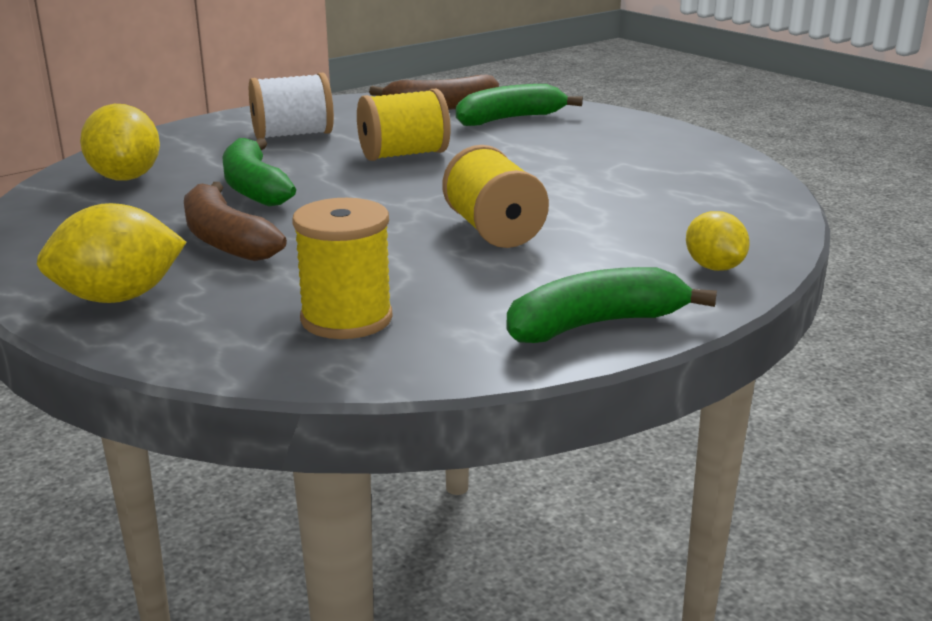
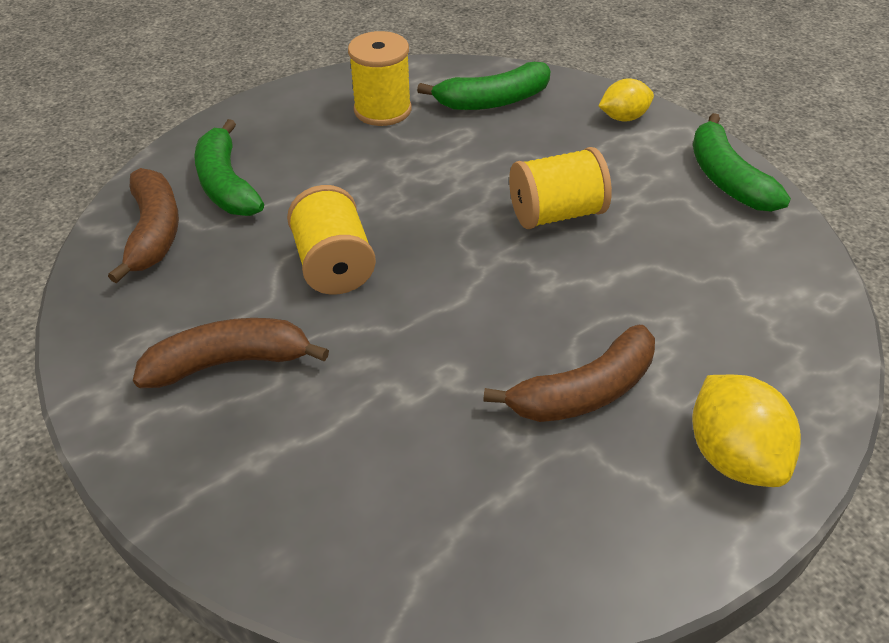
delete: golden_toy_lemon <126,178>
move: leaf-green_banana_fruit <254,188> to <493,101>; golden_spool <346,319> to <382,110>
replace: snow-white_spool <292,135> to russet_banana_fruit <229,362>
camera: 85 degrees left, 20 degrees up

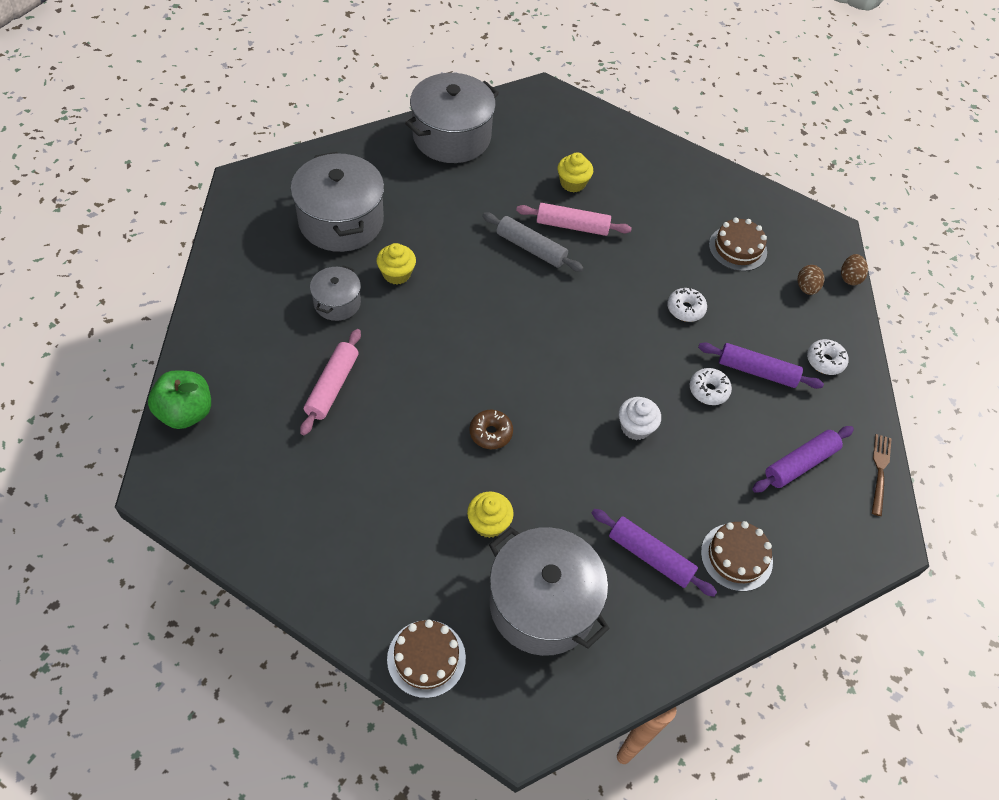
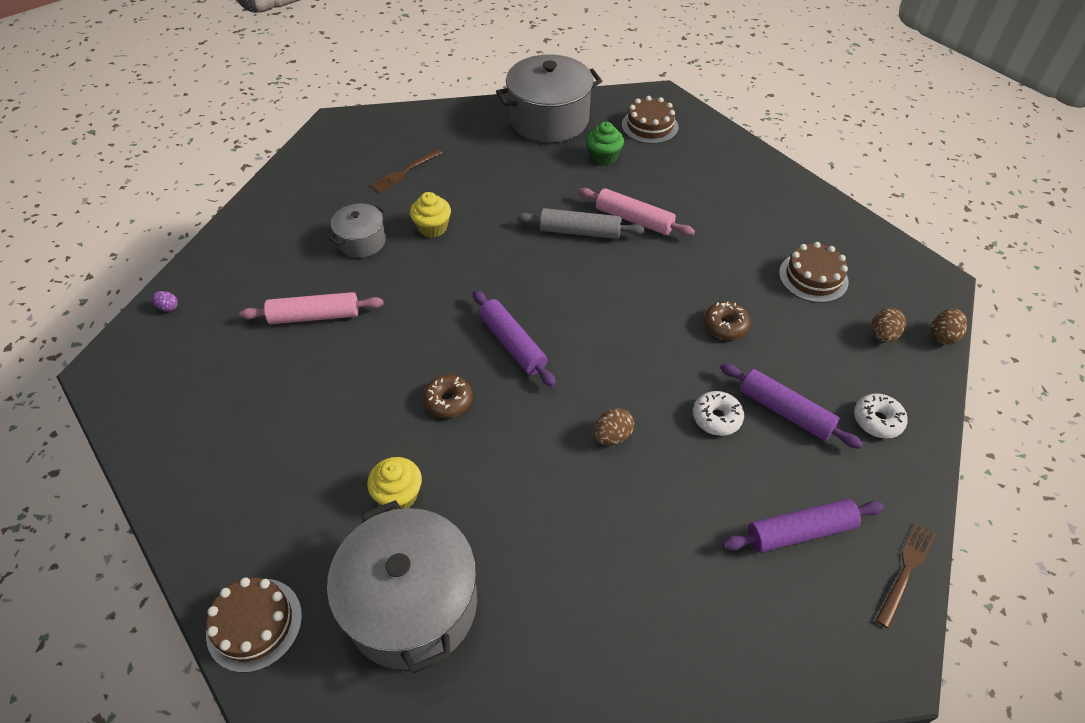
delete: golden_muffin <572,183>
insert: leaf-green_muffin <603,157>
move: violet_pastry_roller <650,556> to <512,344>; russet_layer_cake <736,557> to <650,126>
replace: leaf-green_apple_fruit <186,412> to violet_egg_shape <168,307>; gray_stockpot <341,221> to russet_dinner_fork <405,172>; snow-white_muffin <635,427> to russet_egg_shape <612,436>
recolor: snow-white_glazed_donut <685,309> to russet_glazed_donut <725,326>
rotate: rose-pink_pastry_roller <332,386> = <315,316> 45 degrees clockwise; gray_pastry_roller <531,248> = <580,232> 45 degrees counterclockwise
camera: 25 degrees right, 5 degrees down

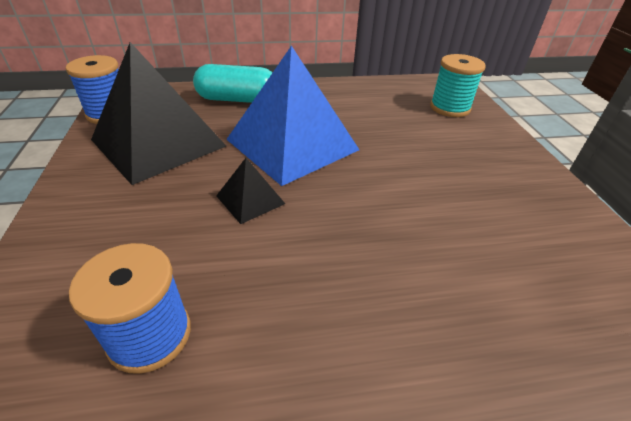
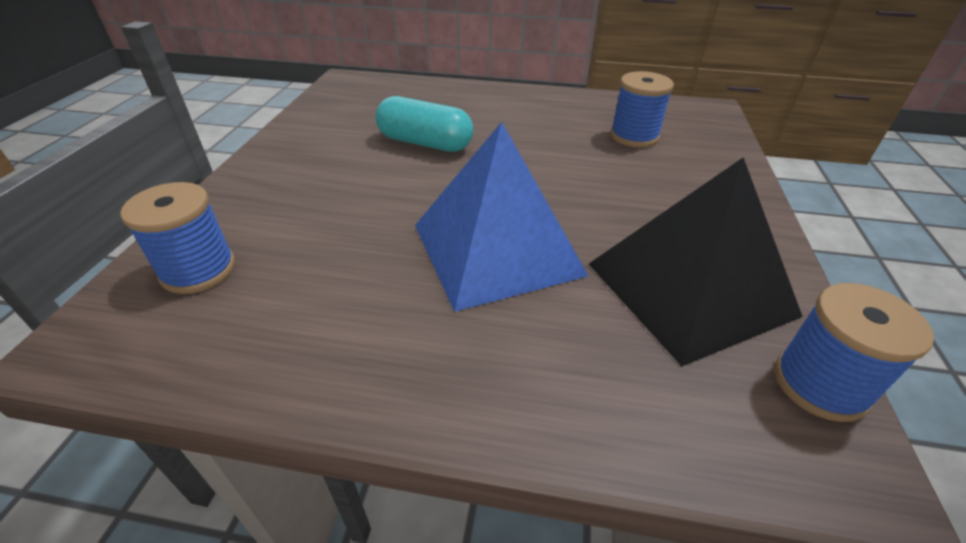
delete: ebony_pyramid_shape <250,199>
move: aqua_pill_shape <237,100> to <425,143>
recolor: aqua_spool <450,108> to royal_blue_spool <198,270>
camera: 160 degrees left, 0 degrees up

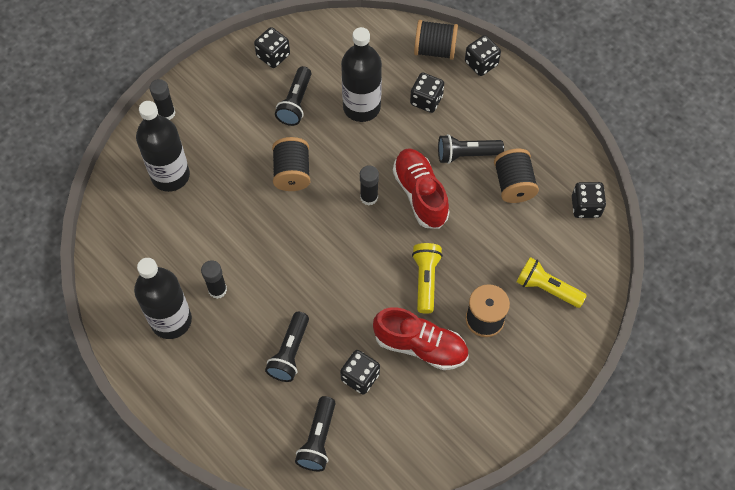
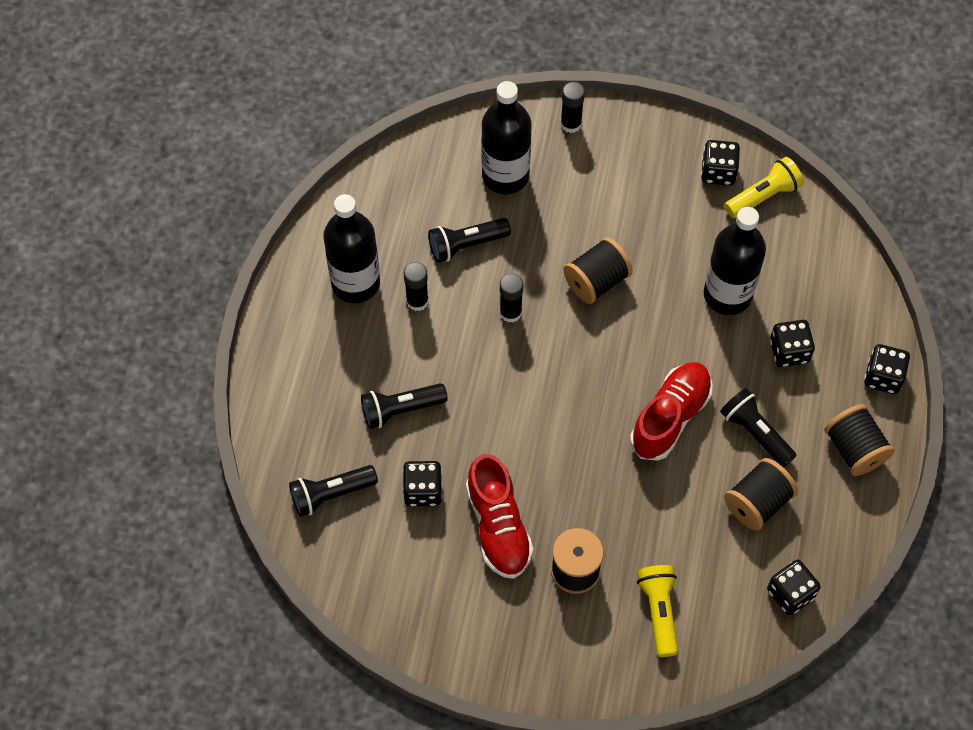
move: ebony_pocket_torch <295,103> to <466,245>; ebony_stick_of_glue <369,197> to <510,312>; golden_pocket_torch <425,280> to <763,196>; ebony_spool <434,50> to <854,449>
camera: 55 degrees right, 0 degrees up

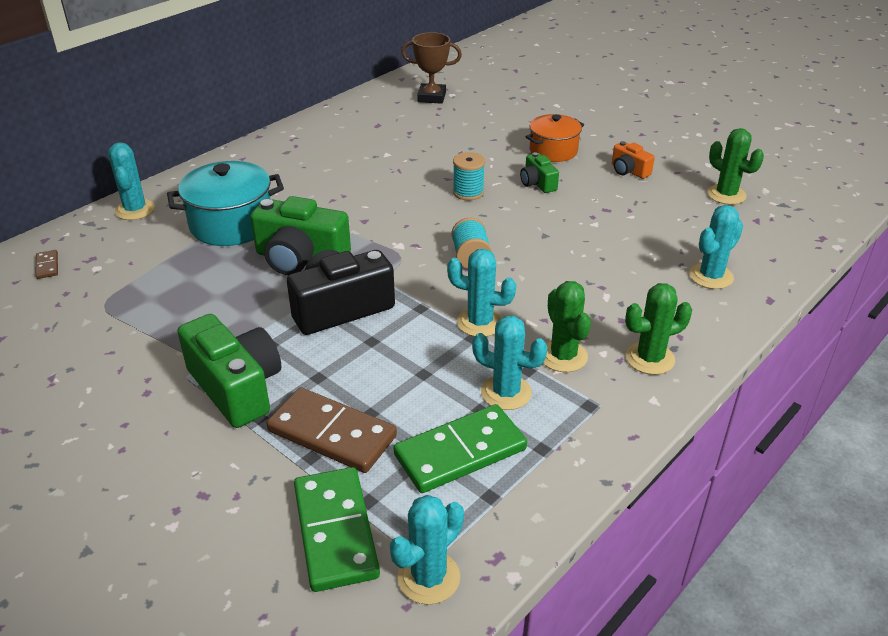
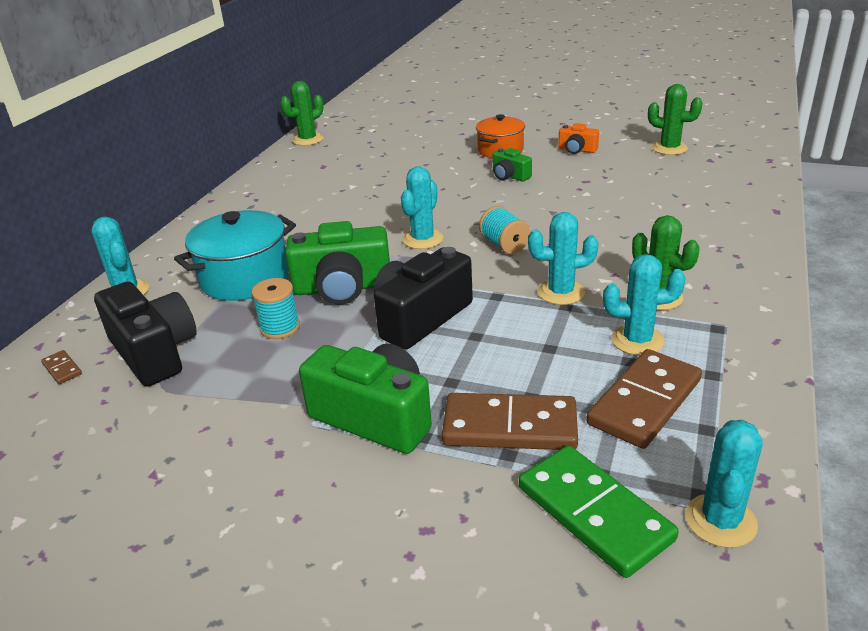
delete: russet_prize_cup <431,97>
insert: ebony_compact_camera <154,352>
move: aqua_spool <468,192> to <280,328>; leaf-green_prickly_plant <650,358> to <308,140>; aqua_prickly_plant <711,276> to <422,239>
recolor: leaf-green_domino_piece <460,452> to russet_domino_piece <644,402>
camera: 20 degrees left, 5 degrees down

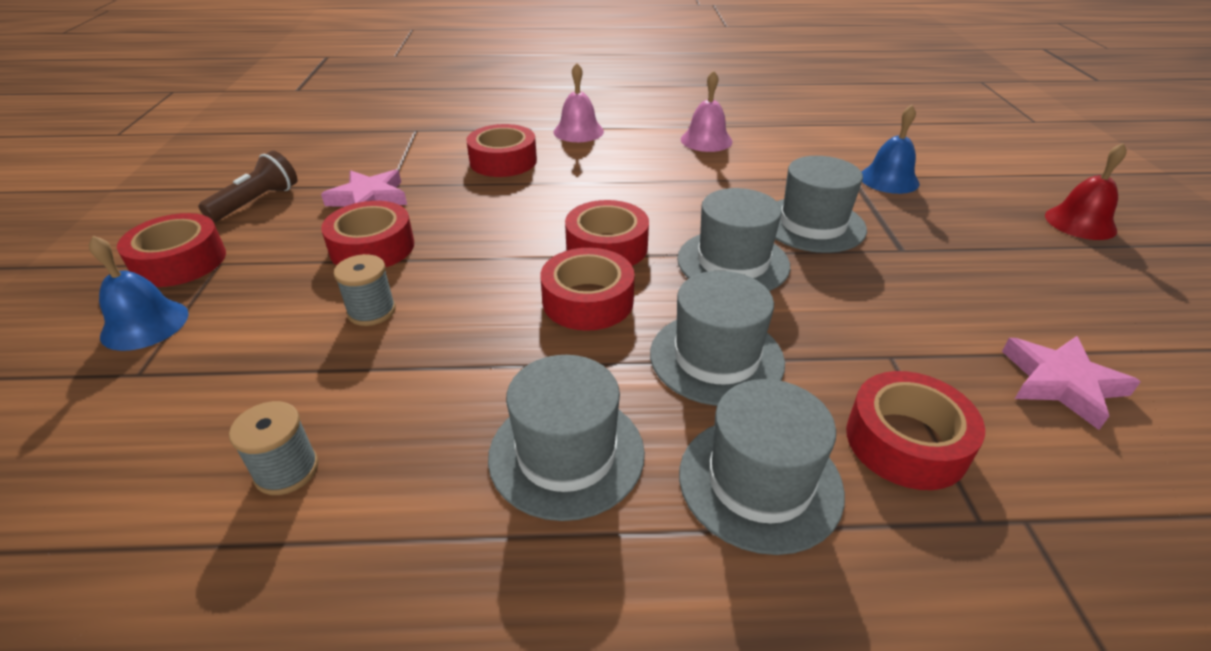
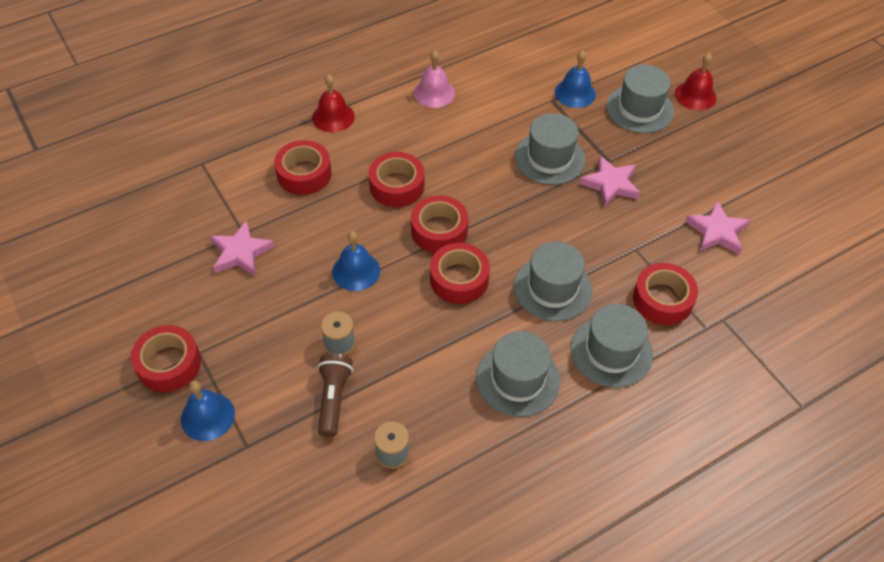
insert: royal_blue_hand_bell <356,271>; rose-pink_star_shape <611,184>
move: russet_pocket_torch <257,202> to <333,398>; scarlet_tape <372,247> to <397,186>; gray_top_hat <733,262> to <639,109>
recolor: rose-pink_hand_bell <578,131> to scarlet_hand_bell <333,117>
camera: 30 degrees left, 15 degrees up

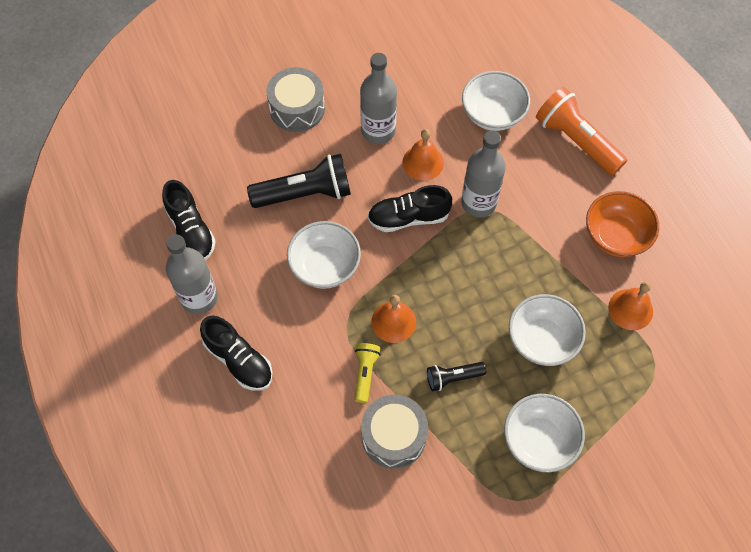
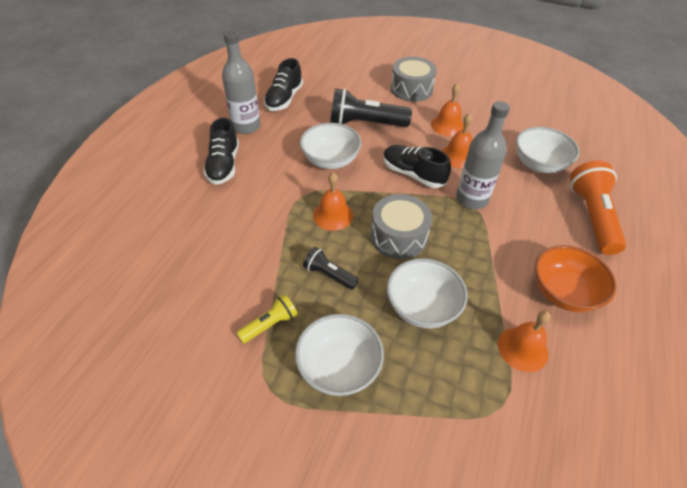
move: golden_pocket_torch <365,373> to <270,324>; gray_drum <394,436> to <398,236>
replace: gray_flask <378,131> to bright_orange_hand_bell <447,125>
rotate: ebony_pocket_torch <305,193> = <365,124> 150 degrees clockwise
camera: 45 degrees right, 15 degrees down

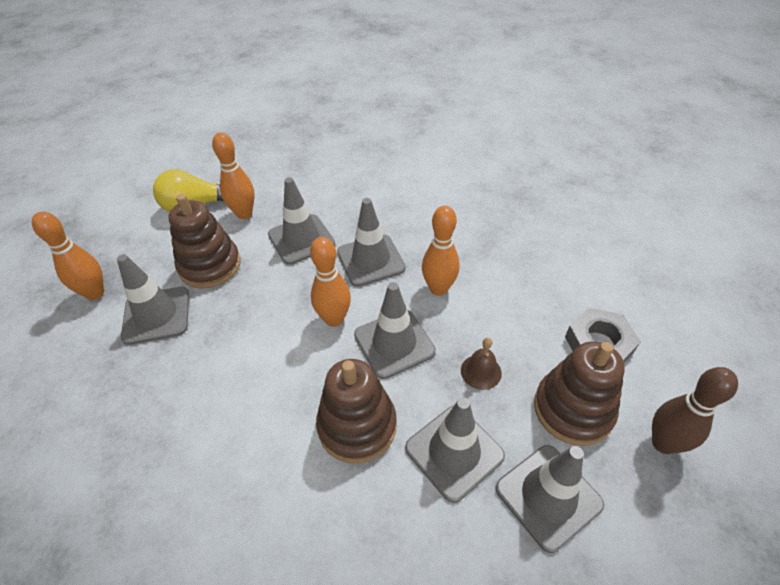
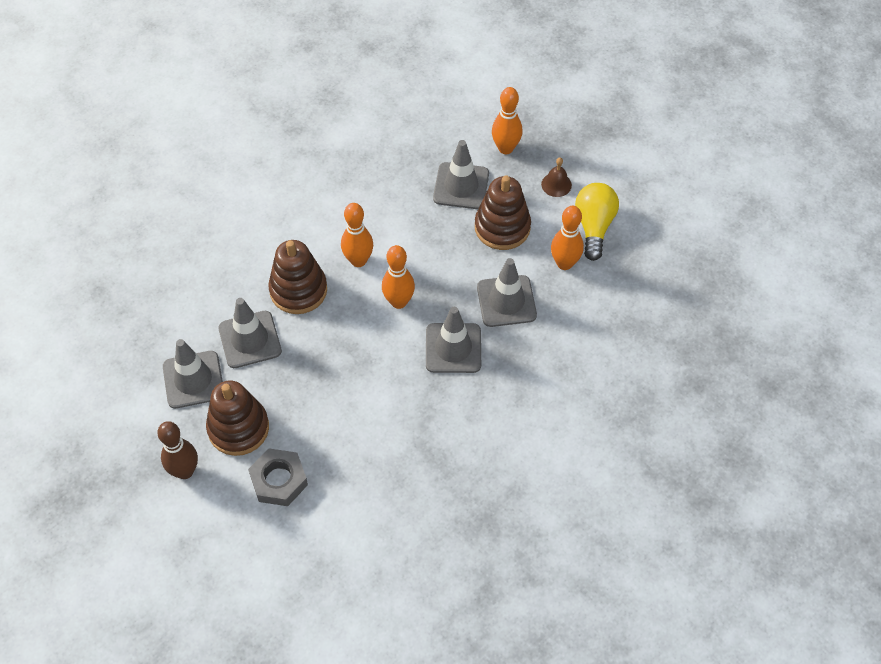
delete: gray_safety_cone <394,343>
move: bright_orange_bowling_pin <438,289> to <358,260>; russet_hand_bell <481,371> to <556,184>
camera: 110 degrees right, 10 degrees up

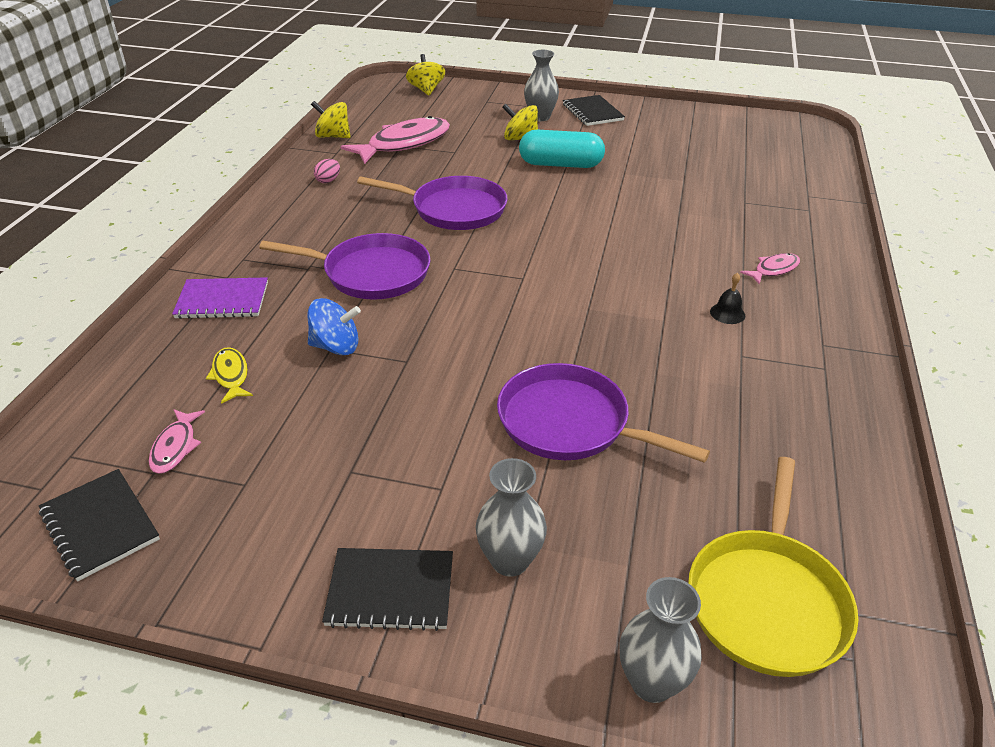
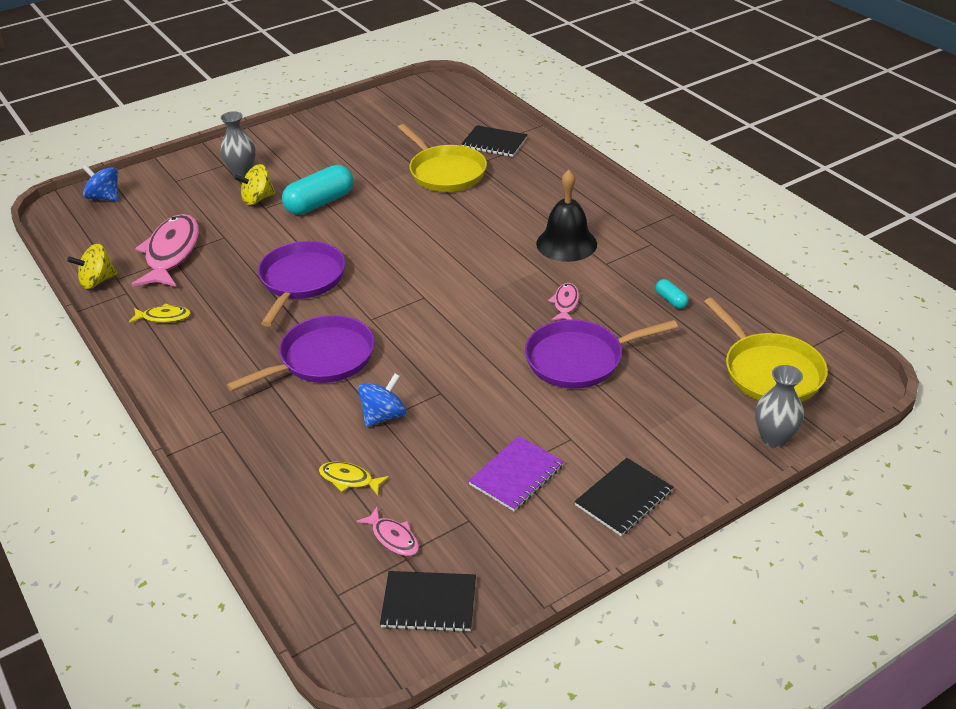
delete: gray_tall_vase <510,560>
insert: golden_skillet <445,172>; aqua_pill_shape <671,300>
move: violet_notepad <222,300> to <516,475>; ebony_notepad <592,112> to <494,143>; rose-pink_fish <773,270> to <565,303>
replace: rose-pink_egg_shape <328,180> to golden_fish <164,317>
recolor: golden_spinning_top <426,90> to royal_blue_spinning_top <105,197>
rotate: violet_skillet <454,209> = <301,280> 45 degrees counterclockwise
resize: ebony_hand_bell <727,313> = <566,243> x2.29
camera: 45 degrees left, 0 degrees up

